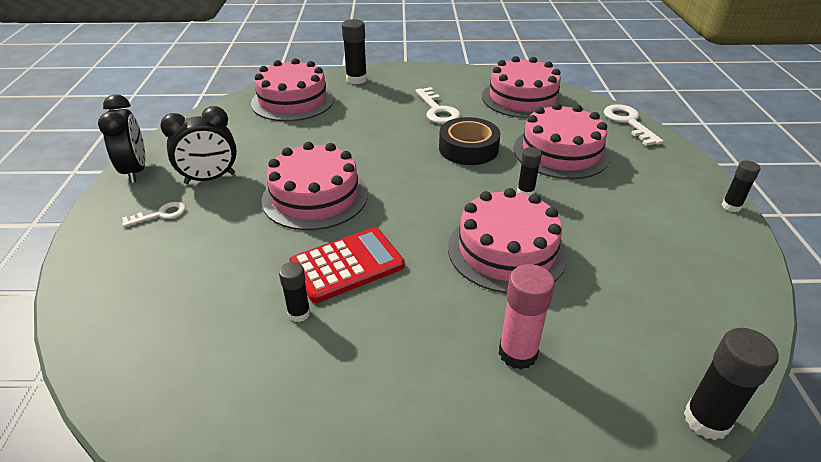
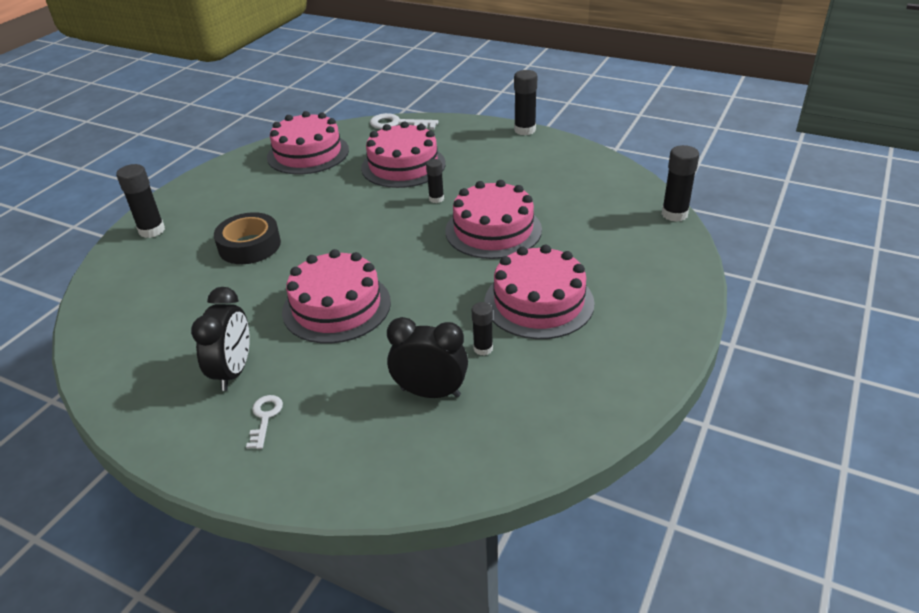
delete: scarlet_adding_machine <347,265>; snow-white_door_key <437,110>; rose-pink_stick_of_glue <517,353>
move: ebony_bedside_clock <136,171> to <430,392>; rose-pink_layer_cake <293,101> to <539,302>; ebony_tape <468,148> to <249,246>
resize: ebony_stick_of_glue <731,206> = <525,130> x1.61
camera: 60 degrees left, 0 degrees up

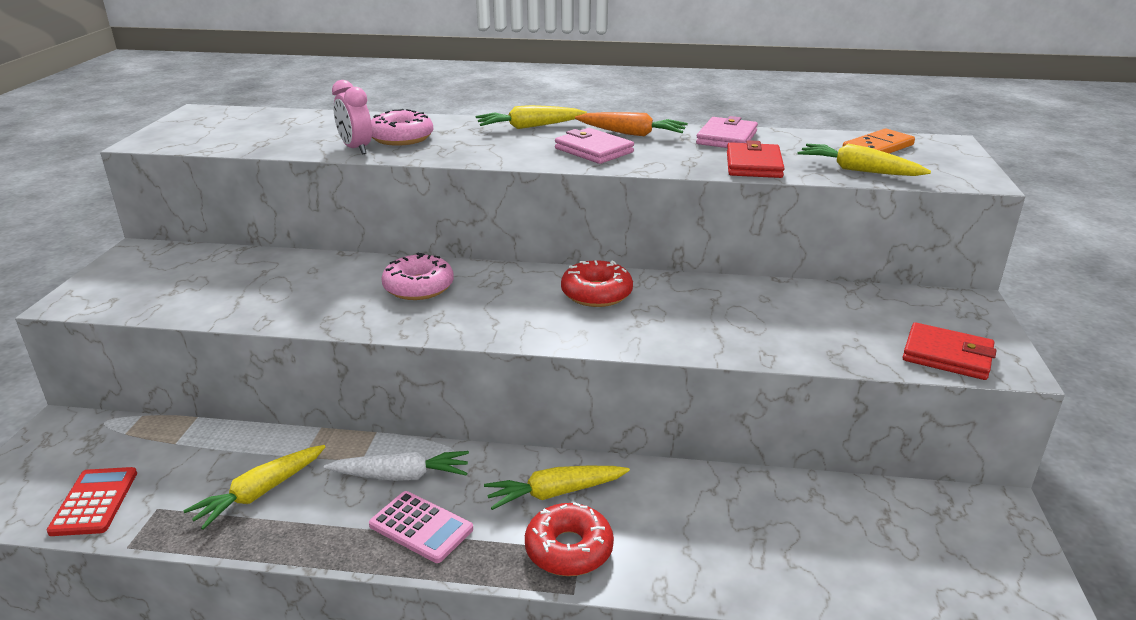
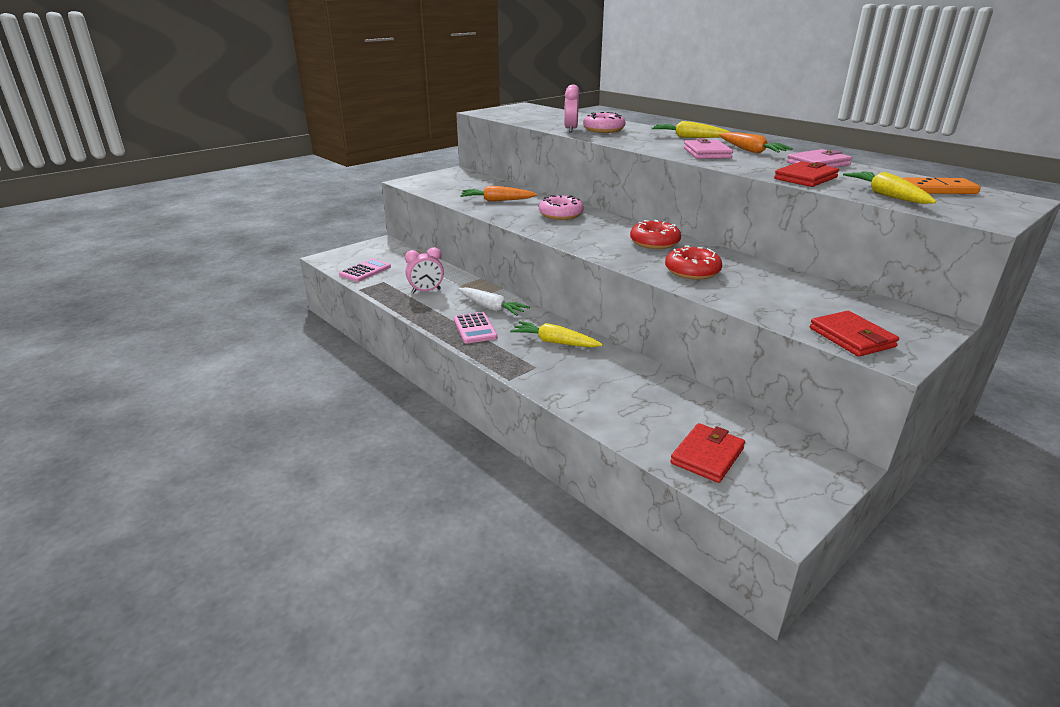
insert: bright_orange_carrot <497,200>; scarlet_card_wallet <707,456>
move: scarlet_glazed_donut <569,549> to <692,271>
replace: golden_carrot <260,493> to rose-pink_bedside_clock <426,291>
recolor: scarlet_adding_machine <94,502> to rose-pink_adding_machine <365,271>
camera: 40 degrees right, 0 degrees up

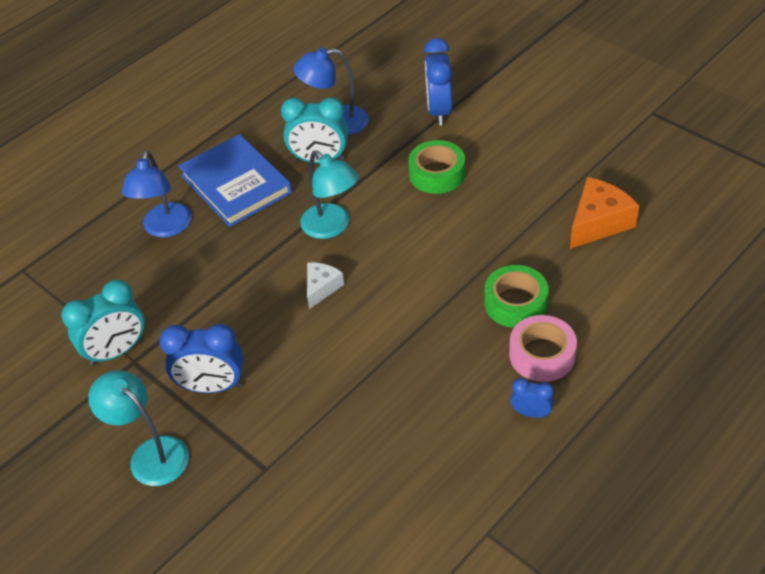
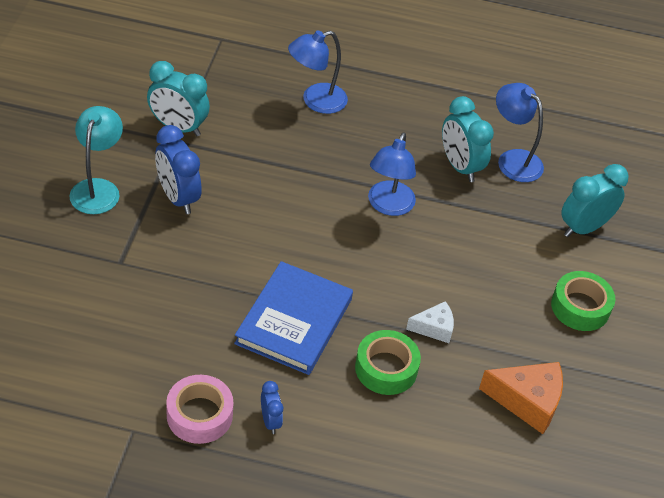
move: royal_blue_hardback <236,184> to <294,321>; snow-white_cheese <321,288> to <434,328>; leaf-green_tape <437,174> to <580,307>; rose-pink_tape <542,355> to <199,415>
recolor: aqua_desk_lamp <332,227> to royal_blue_desk_lamp <388,206>; royal_blue_bedside_clock <439,111> to aqua_bedside_clock <583,228>
camera: 50 degrees right, 0 degrees up

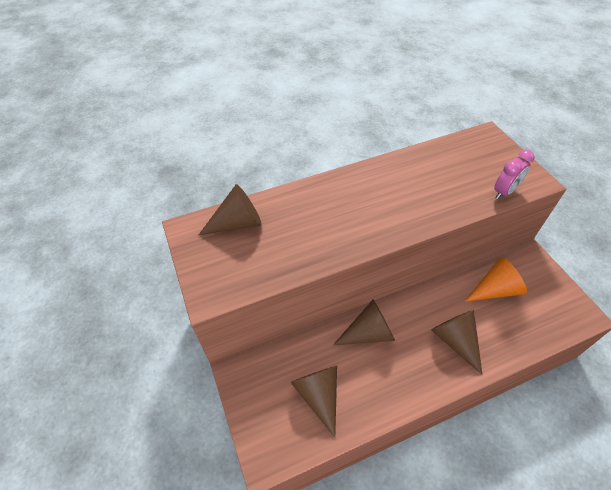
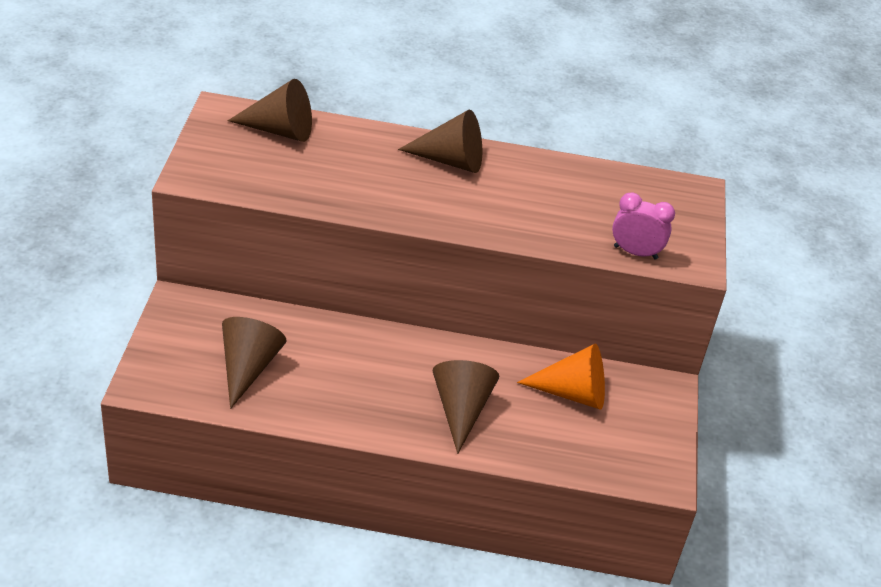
move: russet_cone_shape <368,333> to <450,160>
rotate: rose-pink_bedside_clock <504,192> = <635,252> 150 degrees counterclockwise
camera: 25 degrees right, 10 degrees down

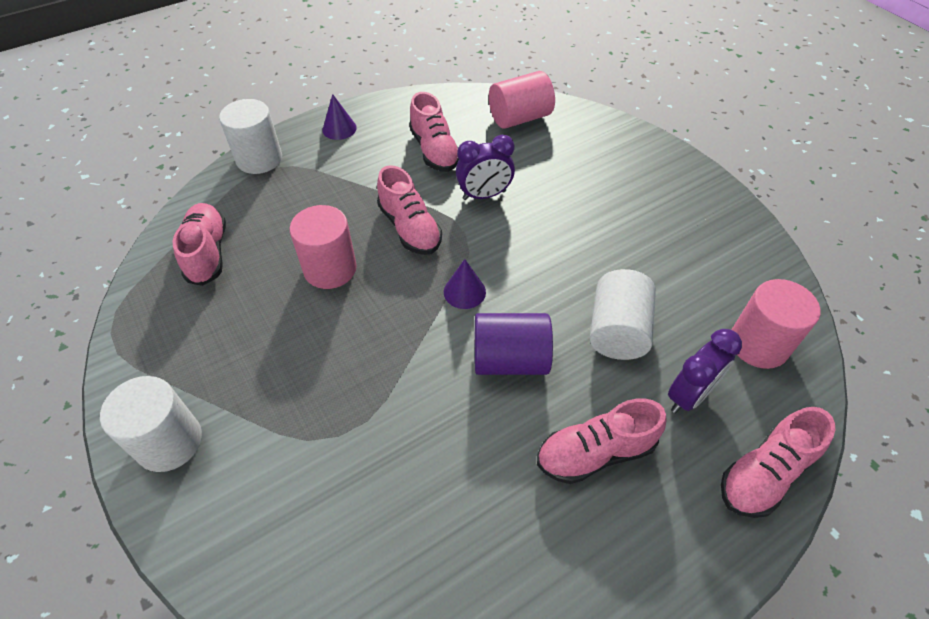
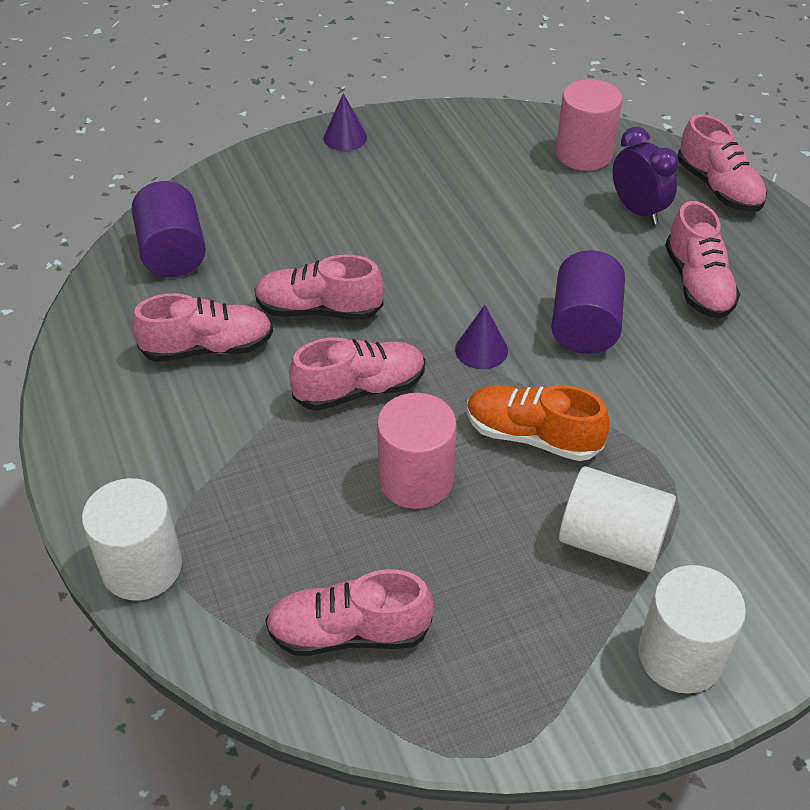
insert: bright_orange_lace-up_shoe <532,436>
move: violet_cone_shape <339,128> to <345,137>; snow-white_solid_cylinder <617,331> to <611,541>
replace: violet_bedside_clock <484,195> to rose-pink_lace-up_shoe <319,310>
recolor: rose-pink_solid_cylinder <519,118> to violet_solid_cylinder <172,253>
camera: 80 degrees left, 5 degrees down

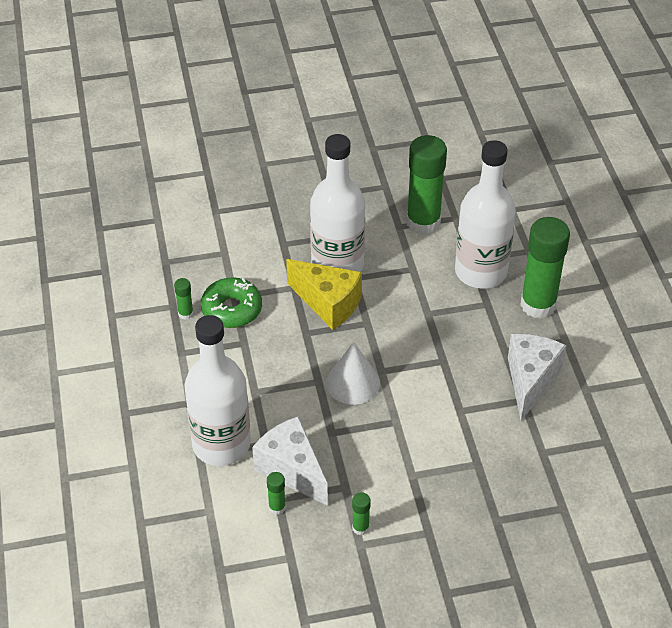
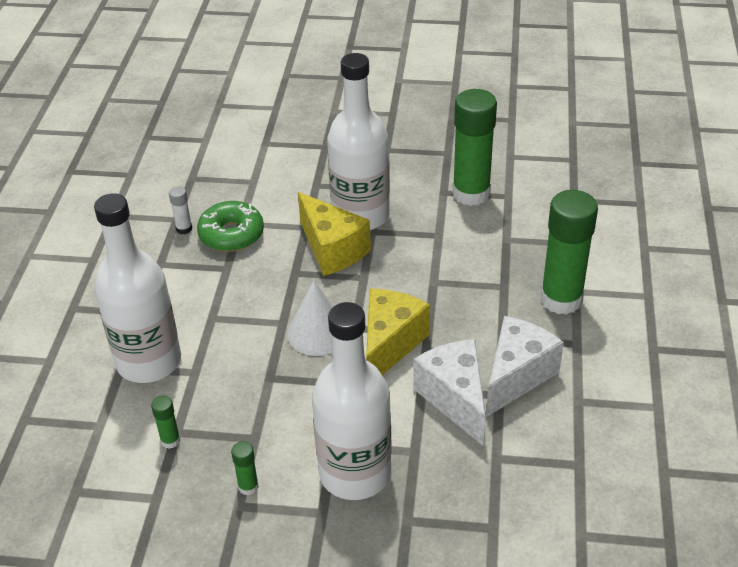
insert: golden_cheese <390,345>
move: snow-white_cheese <292,470> to <455,399>; snow-white_flask <480,271> to <355,473>
recolor: leaf-green_stick_of_glue <185,314> to snow-white_stick_of_glue <184,229>
camera: 20 degrees right, 5 degrees down

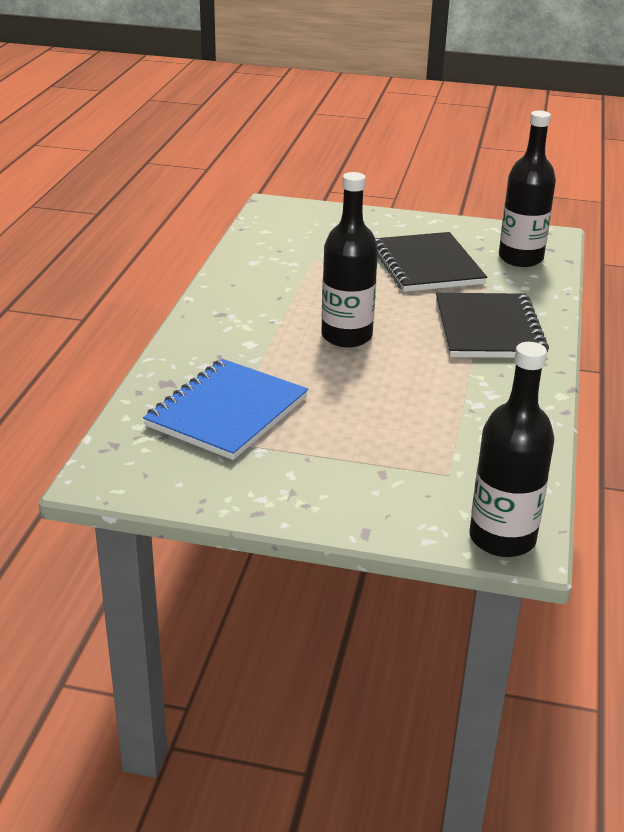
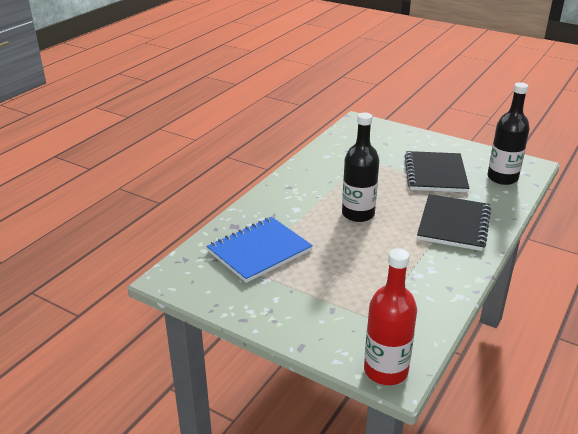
recolor: ebony_flask <502,538> to scarlet_flask <386,370>
camera: 20 degrees right, 0 degrees up

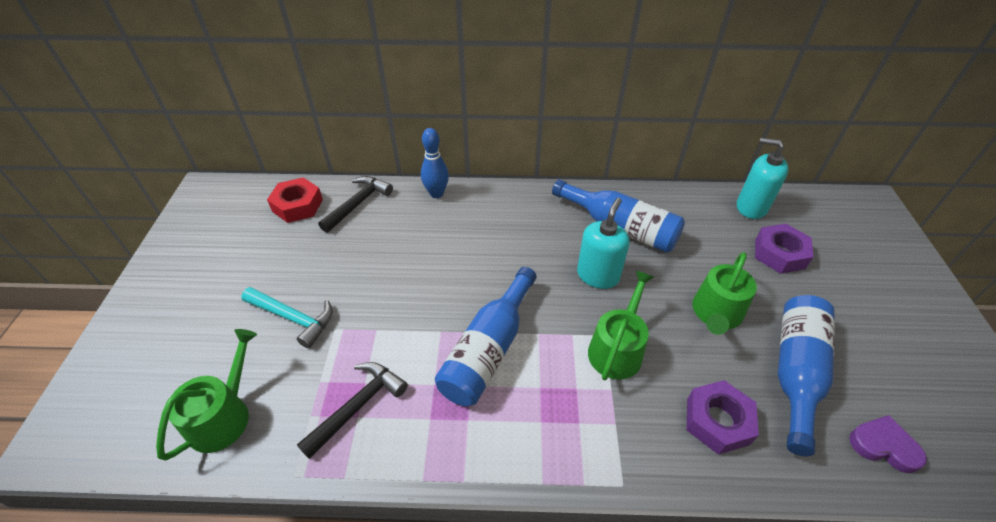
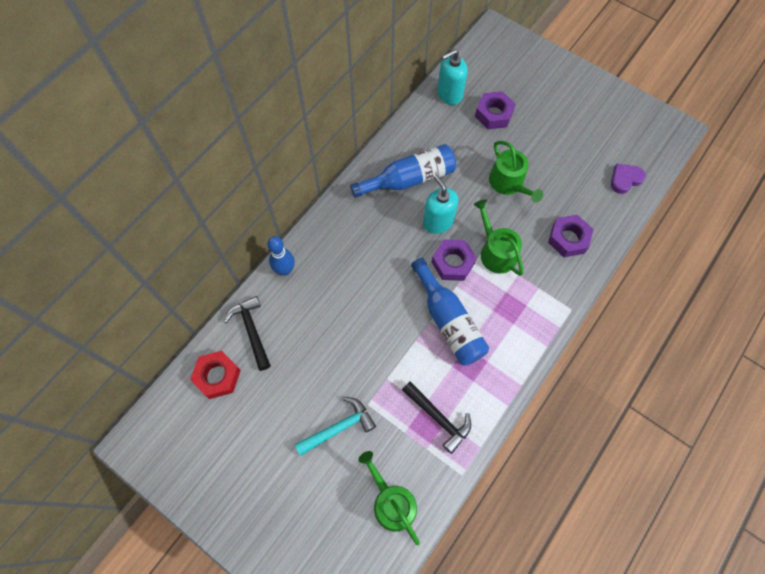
delete: royal_blue_flask <795,373>
insert: violet_hex_nut <453,262>
rotate: ebony_claw_hammer <357,406> = <438,418> 150 degrees clockwise
camera: 55 degrees left, 20 degrees up

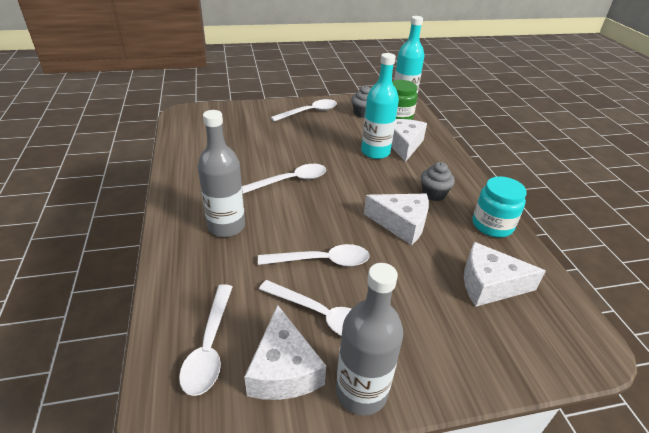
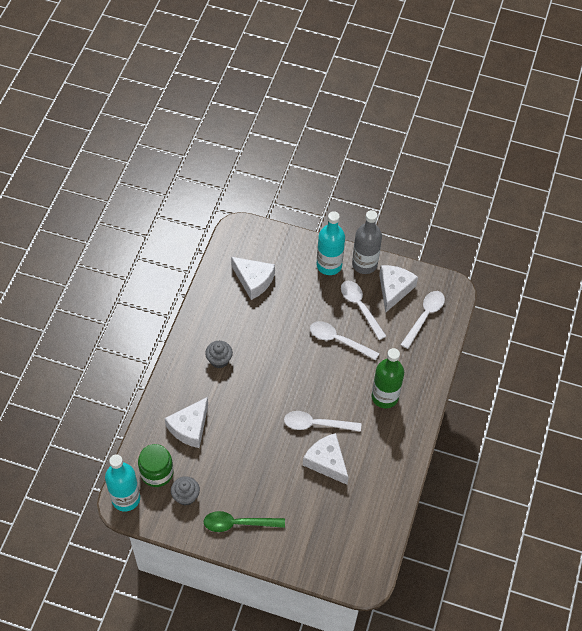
delete: aqua_jar <492,225>
move: aqua_flask <375,152> to <329,265>; snow-white_cheese <401,224> to <326,462>
recolor: gray_flask <226,226> to leaf-green_flask <384,397>; snow-white_teaspoon <309,112> to leaf-green_teaspoon <238,523>
camera: 150 degrees left, 20 degrees up

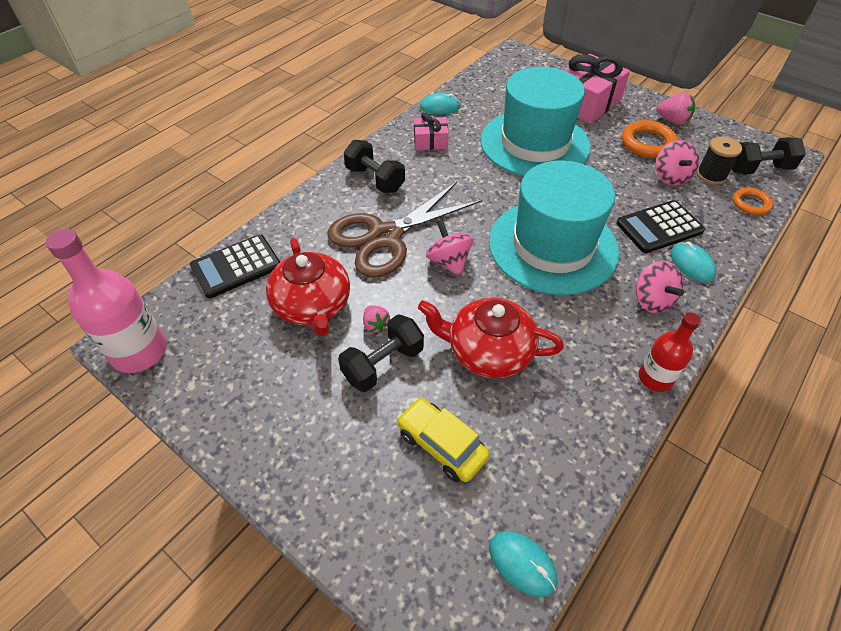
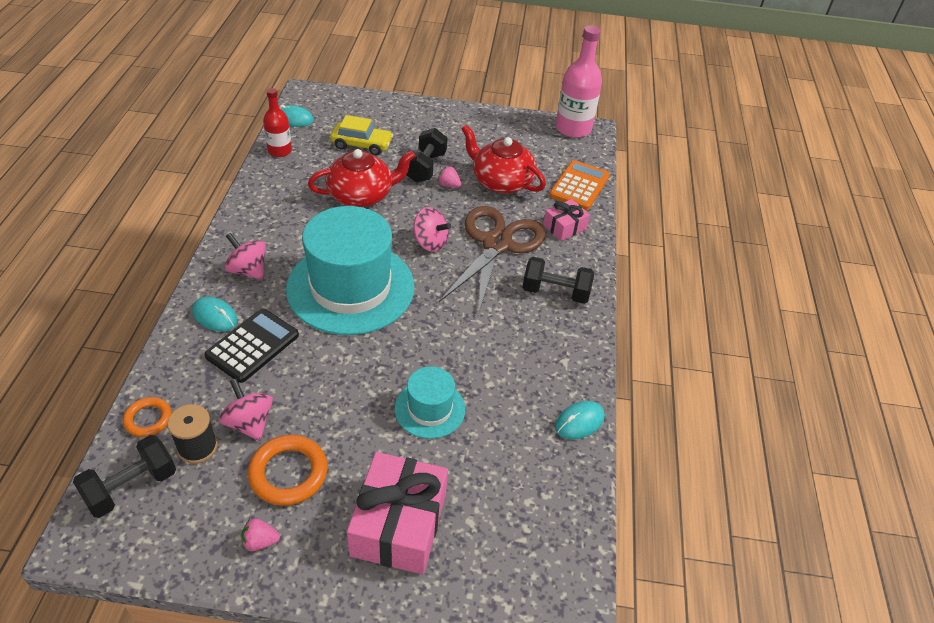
move: rose-pink_wrapped_gift <430,141> to <564,227>; scarlet_flask <655,378> to <280,151>
recolor: ebony_adding_machine <236,266> to bright_orange_adding_machine <579,186>
resize: aqua_top_hat <534,143> = <430,409> x0.49; rose-pink_toy_strawberry <672,121> = <260,541> x0.66
camera: 145 degrees right, 5 degrees down

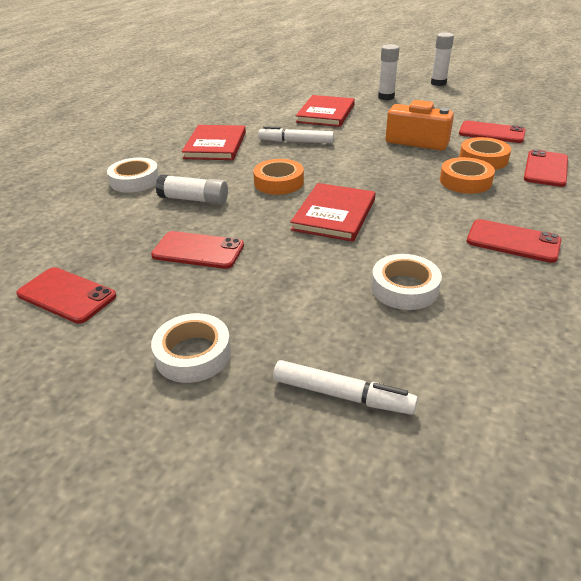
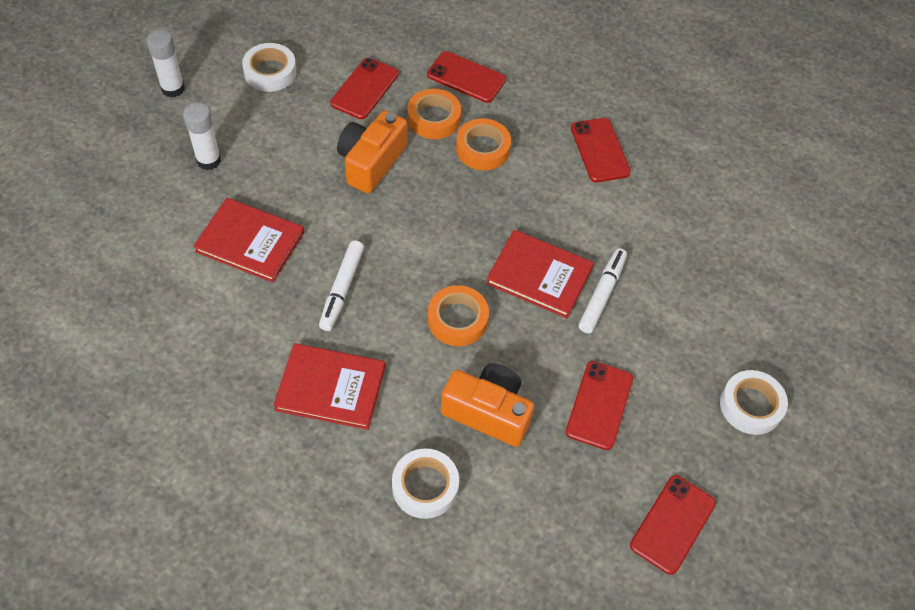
move: snow-white_felt_pen <342,395> to <601,294>; snow-white_tape <404,288> to <270,72>
replace: snow-white_stick_of_glue <194,199> to bright_orange_compact_camera <488,412>
rotate: scarlet_smartphone <513,241> = <600,150> 45 degrees counterclockwise
camera: 90 degrees left, 20 degrees up

